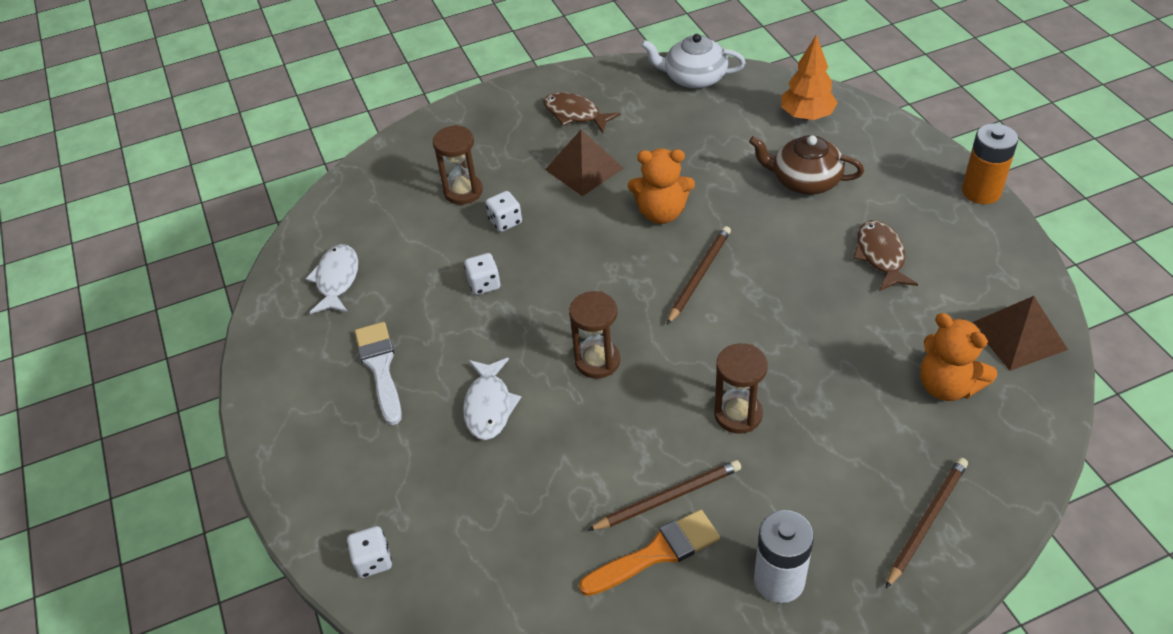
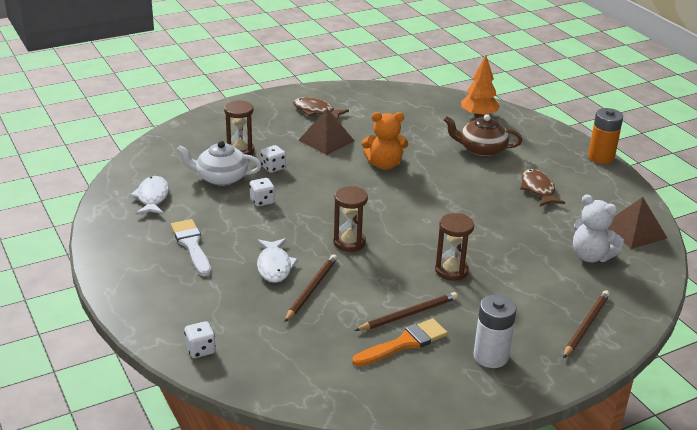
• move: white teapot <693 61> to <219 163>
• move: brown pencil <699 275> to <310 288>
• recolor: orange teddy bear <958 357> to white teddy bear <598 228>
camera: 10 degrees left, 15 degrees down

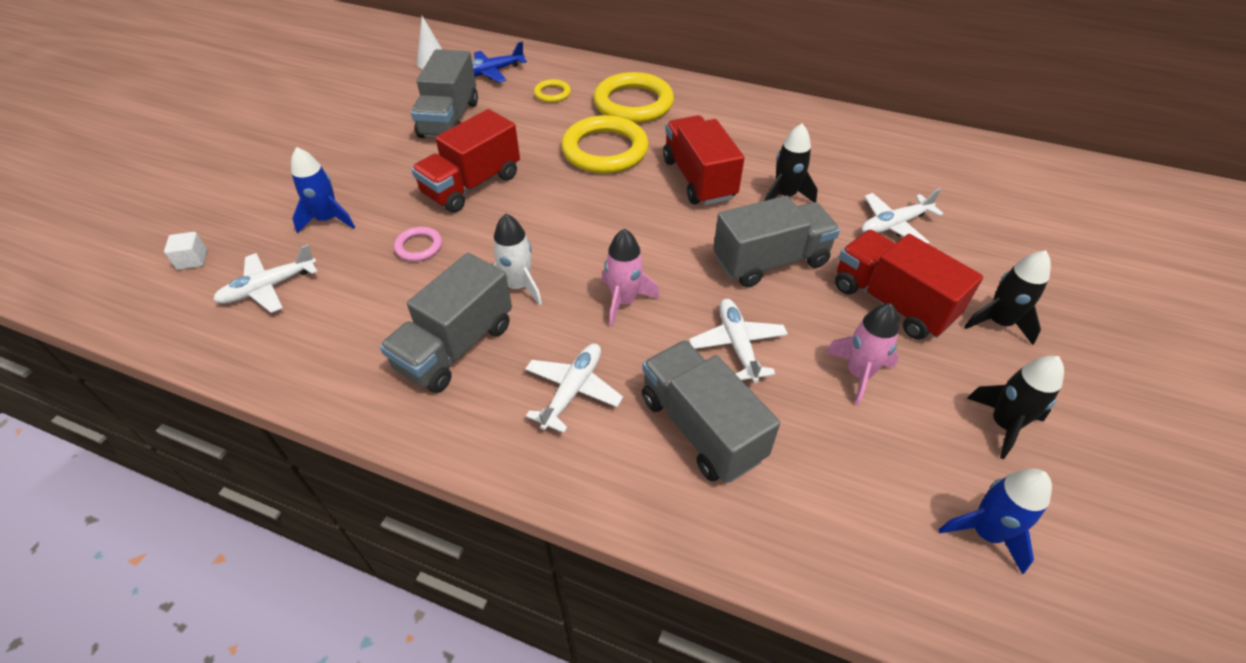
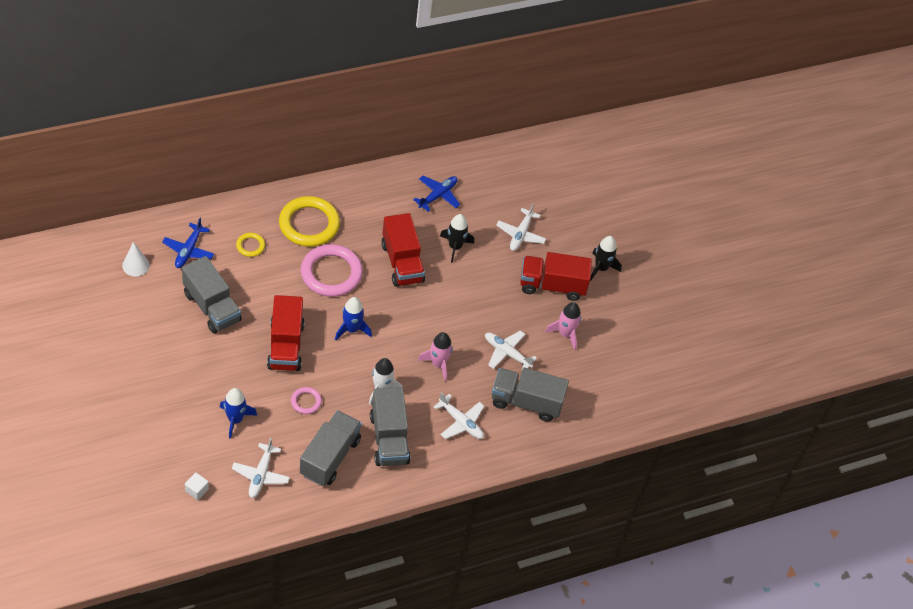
• rotate: white plane <574 388> = <459 415> 150 degrees clockwise
• recolor: yellow ring <605 144> to pink ring <332 270>
• rotate: red truck <703 160> = <403 250> 135 degrees counterclockwise
• move: grey truck <776 241> to <331 448>
• move: blue rocket <995 521> to <353 318>
• delete: black rocket <1015 407>
• insert: blue plane <436 194>
camera: 50 degrees left, 5 degrees up

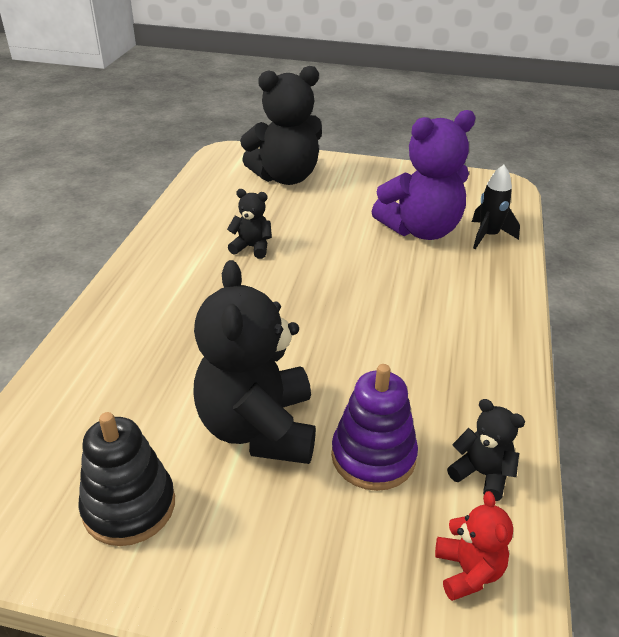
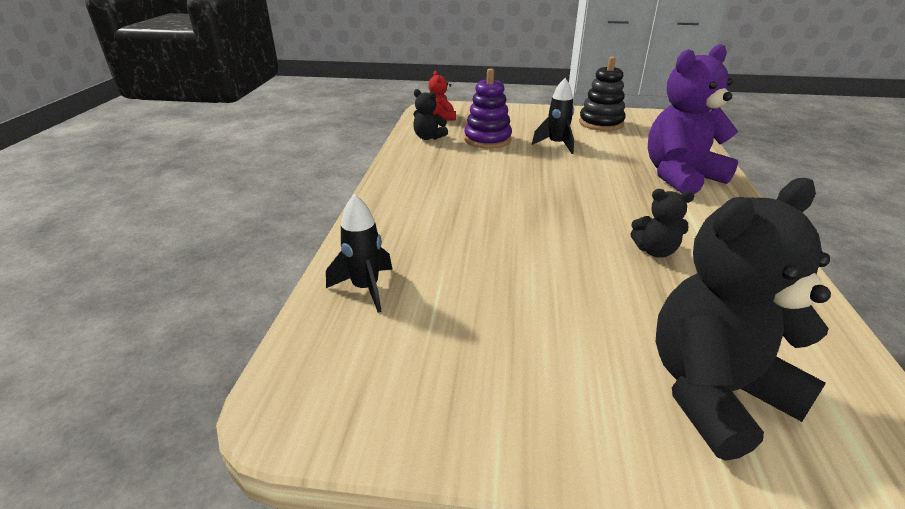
• replace: black teddy bear <254 362> to black rocket <553 116>
• move: purple teddy bear <423 175> to <693 119>
camera: 175 degrees right, 5 degrees down

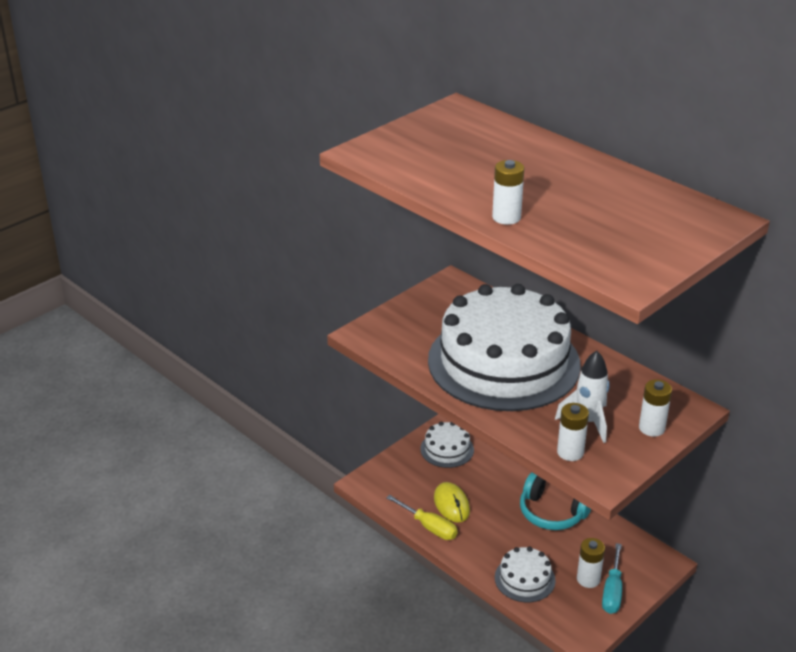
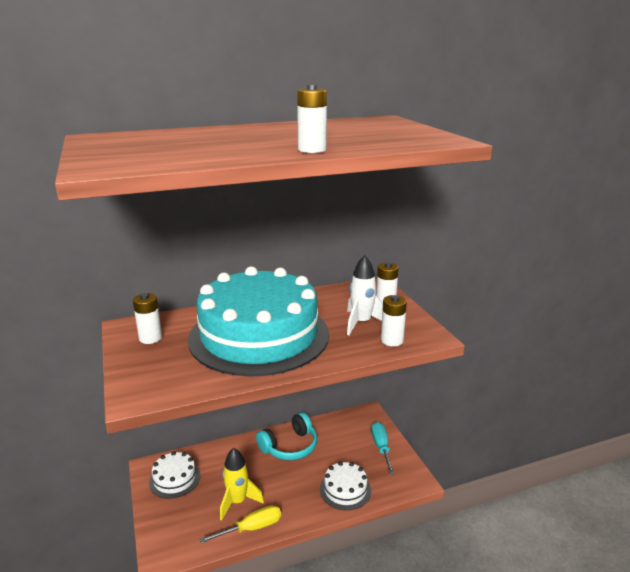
• recolor: white cake <504 347> to turquoise cake <258 321>
• replace: yellow mouse <452 502> to yellow rocket <242 484>
• move: white battery <591 563> to <147 318>
• rotate: turquoise screwdriver <612 578> = <383 448> 135 degrees counterclockwise
camera: 65 degrees left, 10 degrees down

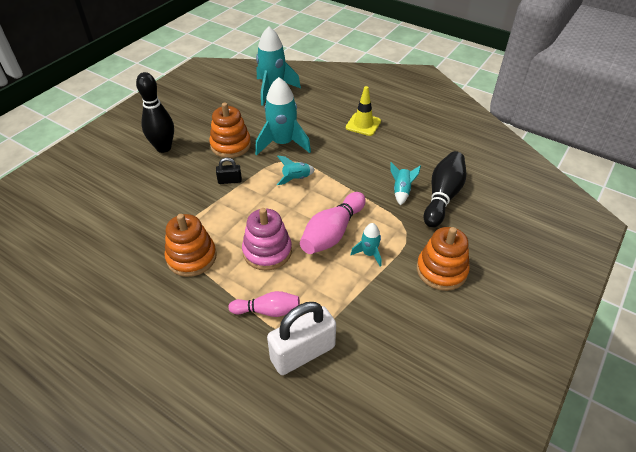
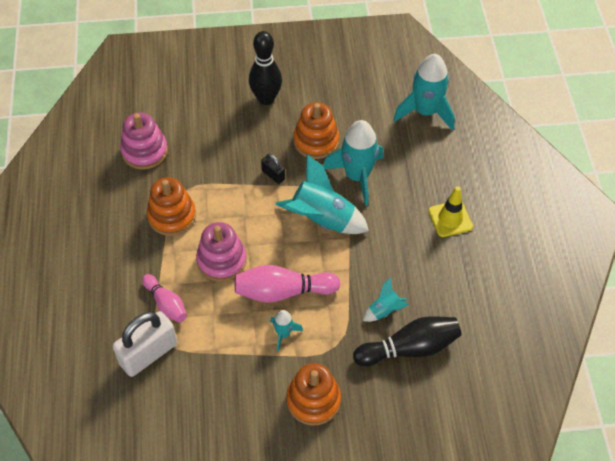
• rotate: white padlock <301 338> = <145 344> 60 degrees counterclockwise
• resize: turquoise rocket <296 170> = <322 194> x2.02
• insert: pink stacking toy <144 141>
camera: 50 degrees right, 10 degrees up

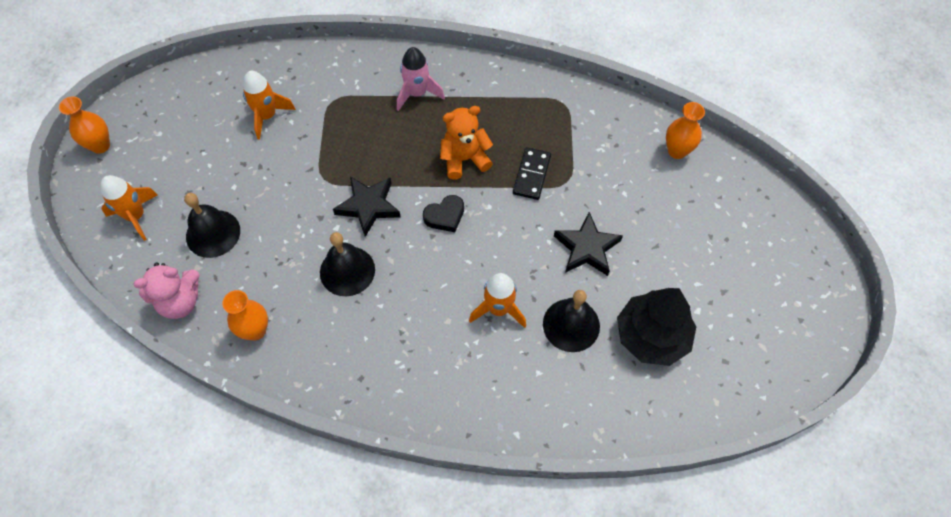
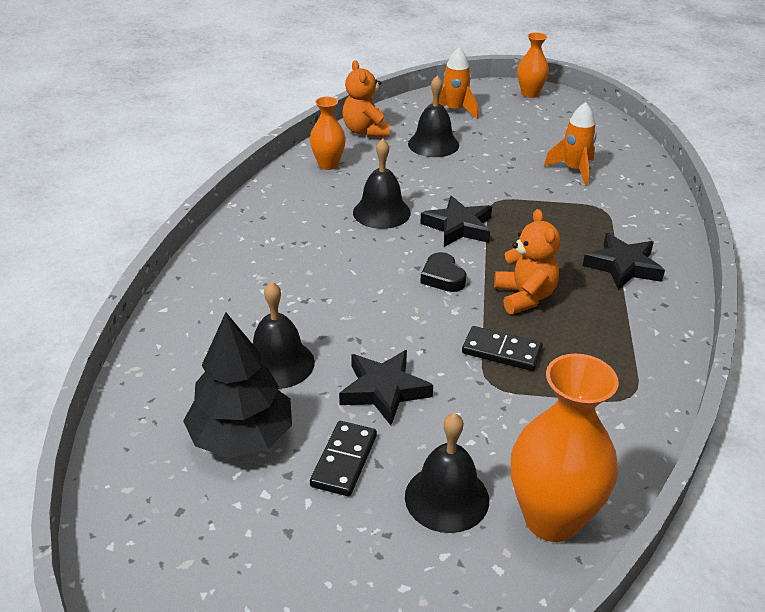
• recolor: pink teddy bear <167 290> to orange teddy bear <366 99>
• replace: pink rocket <421 79> to black star <624 261>
• delete: orange rocket <497 300>
• resize: orange vase <685 130> = <565 448> x1.75
• insert: black domino <343 458>
• insert: black bell <447 473>
camera: 95 degrees right, 25 degrees down

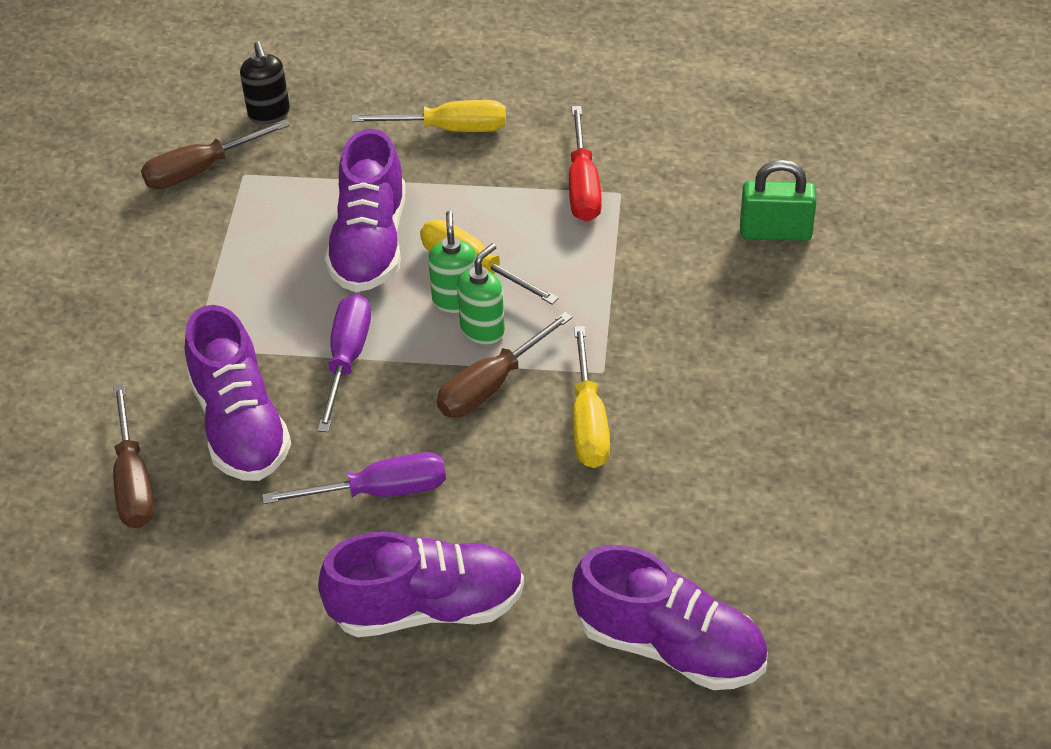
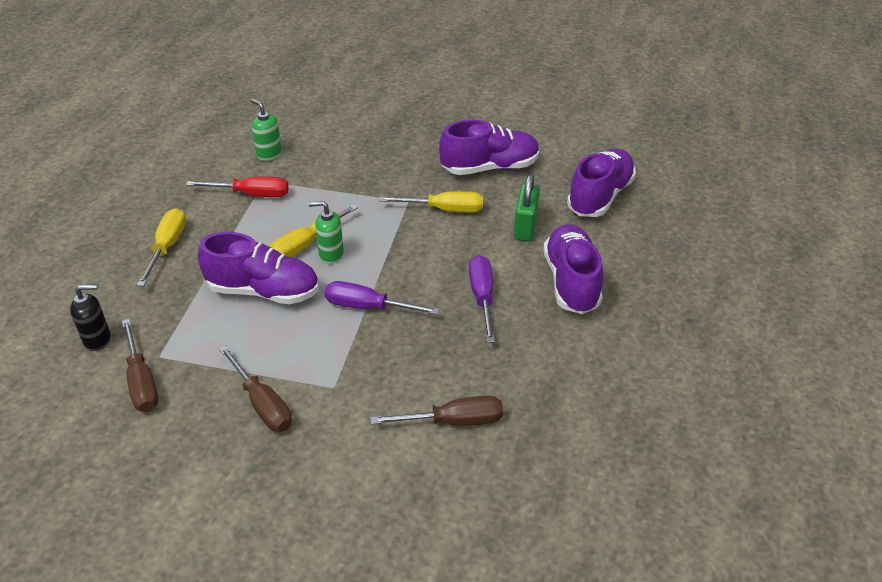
• move: purple shoe <238 393> to <489 147>
• move: brown screwdriver <504 364> to <255 388>
• move: green soap dispenser <481 293> to <266 130>
• move: green padlock <778 200> to <527 207>
camera: 85 degrees left, 5 degrees down

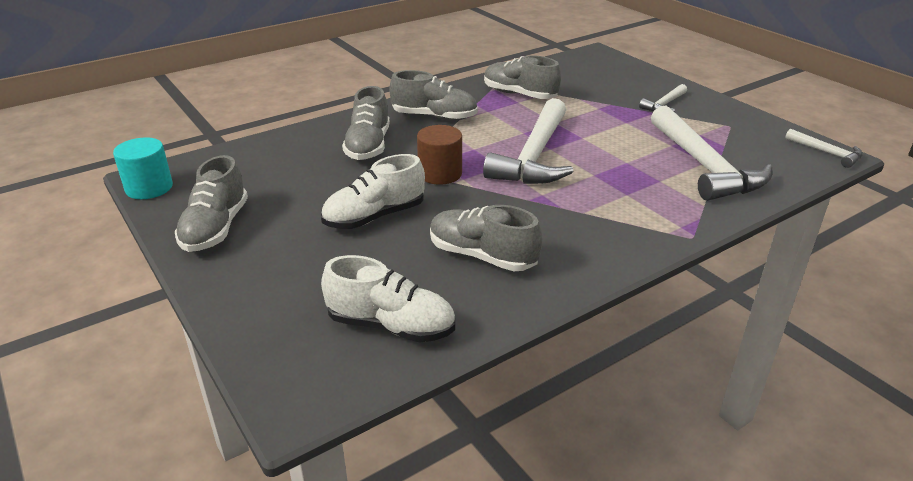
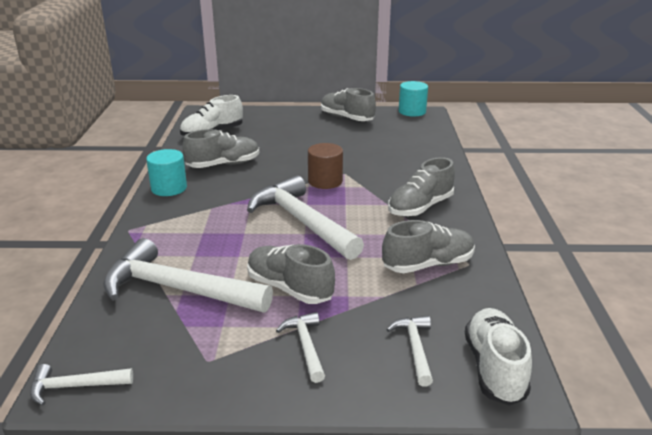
• move: white shoe <373 191> to <498 357>
• move: grey shoe <366 123> to <291 274>
• insert: turquoise cylinder <166 172>
• insert: white hammer <409 351>
camera: 125 degrees right, 5 degrees down

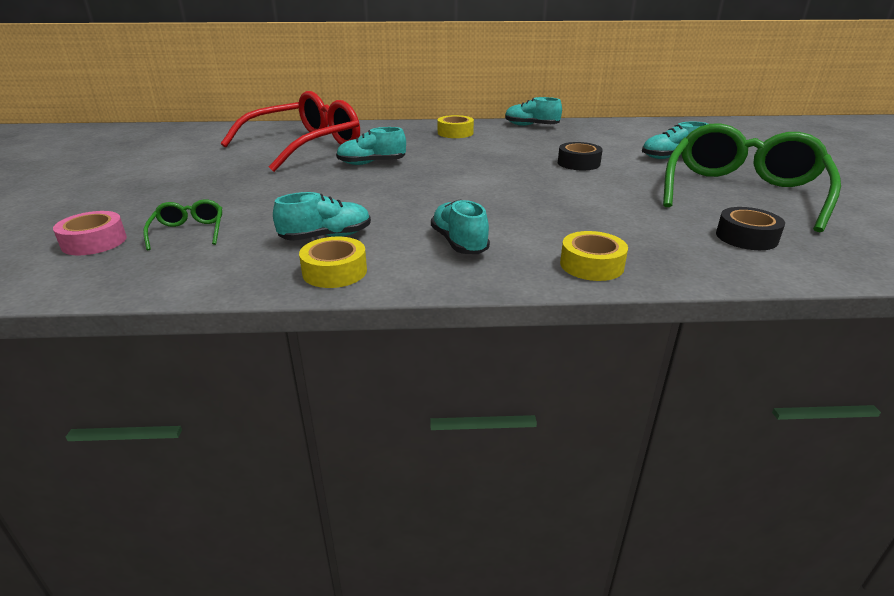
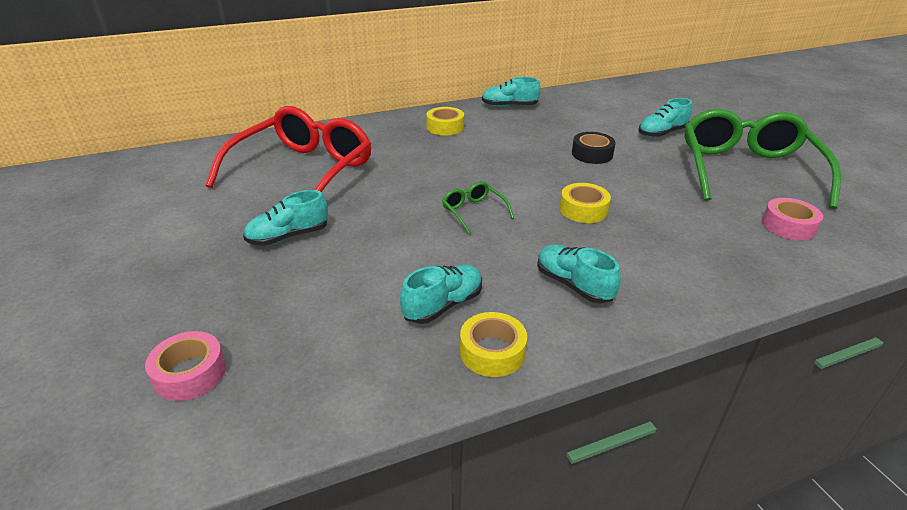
• move: green glasses <182 224> to <478 207>
• move: turquoise shoe <371 146> to <285 218>
• move: yellow tape <594 256> to <585 203>
• recolor: black tape <750 228> to pink tape <792 219>
camera: 20 degrees left, 5 degrees up

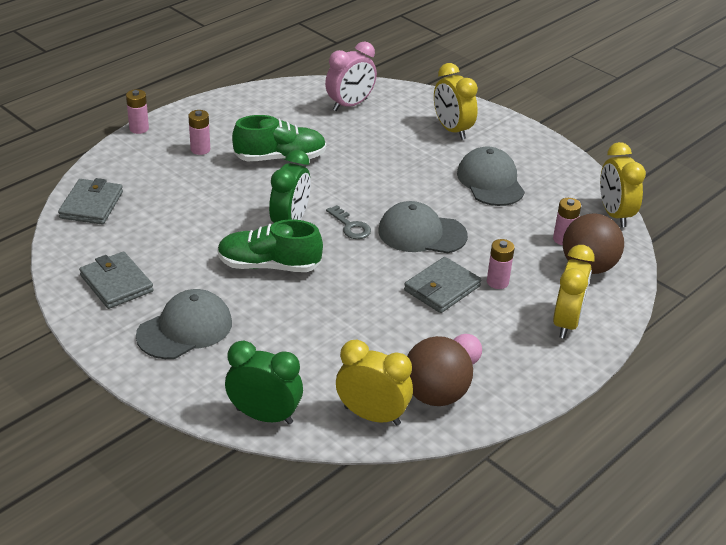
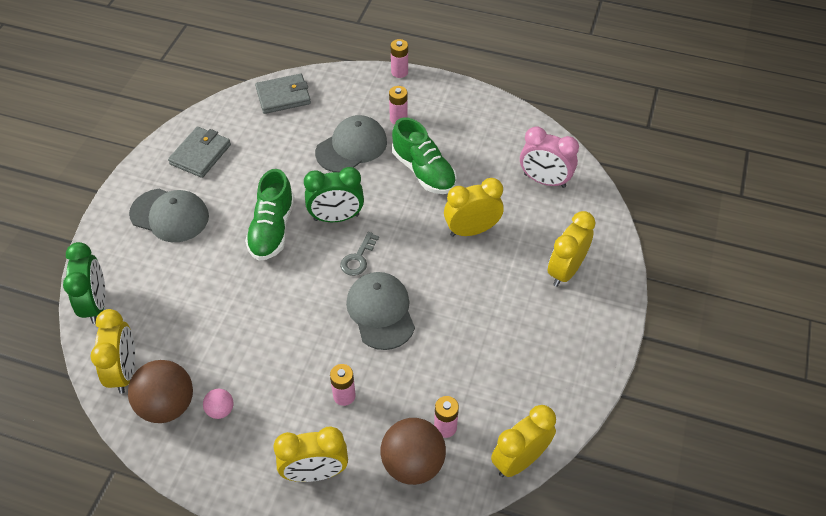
• rotate: green shoe <270 245> = <270 215> 150 degrees counterclockwise
• delete: grey wallet <442 285>
• move: grey cap <491 176> to <351 143>
• insert: yellow clock <474 207>
camera: 65 degrees right, 15 degrees up

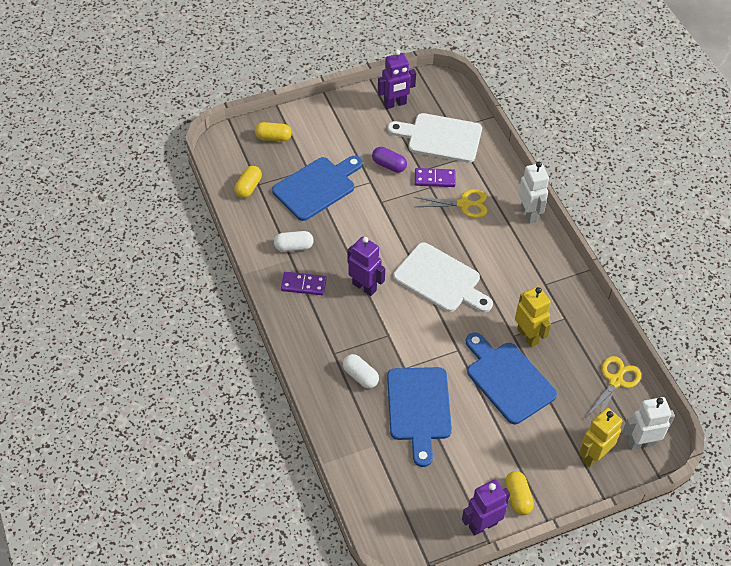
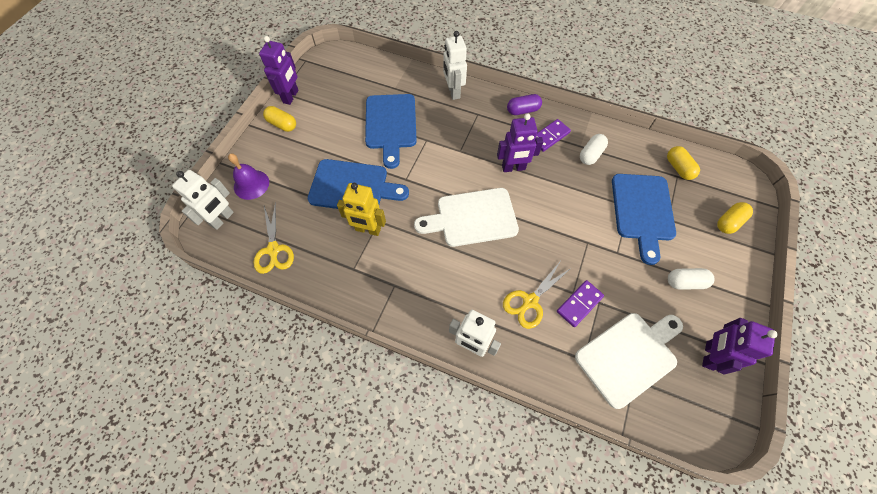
• move: white capsule <361 371> to <691 279>
• move: purple capsule <389 160> to <524 104>
• rotate: blue cutting board <419 417> = <391 131> 135 degrees counterclockwise
• replace: yellow robot <601 437> to purple bell <248 177>
• insert: white robot <455 65>
camera: 135 degrees right, 10 degrees up

